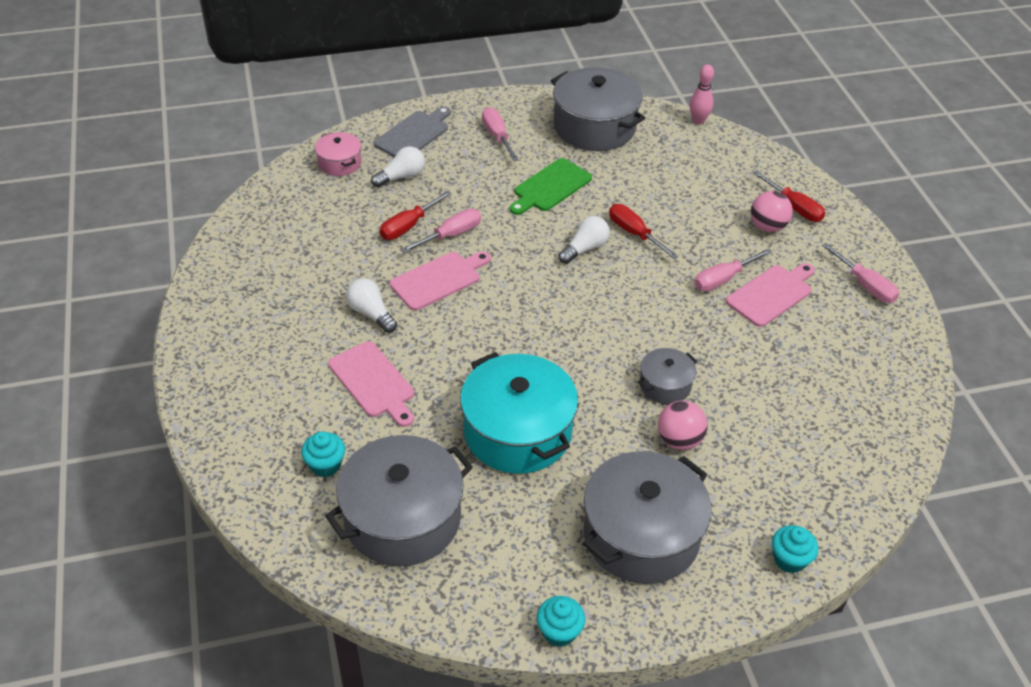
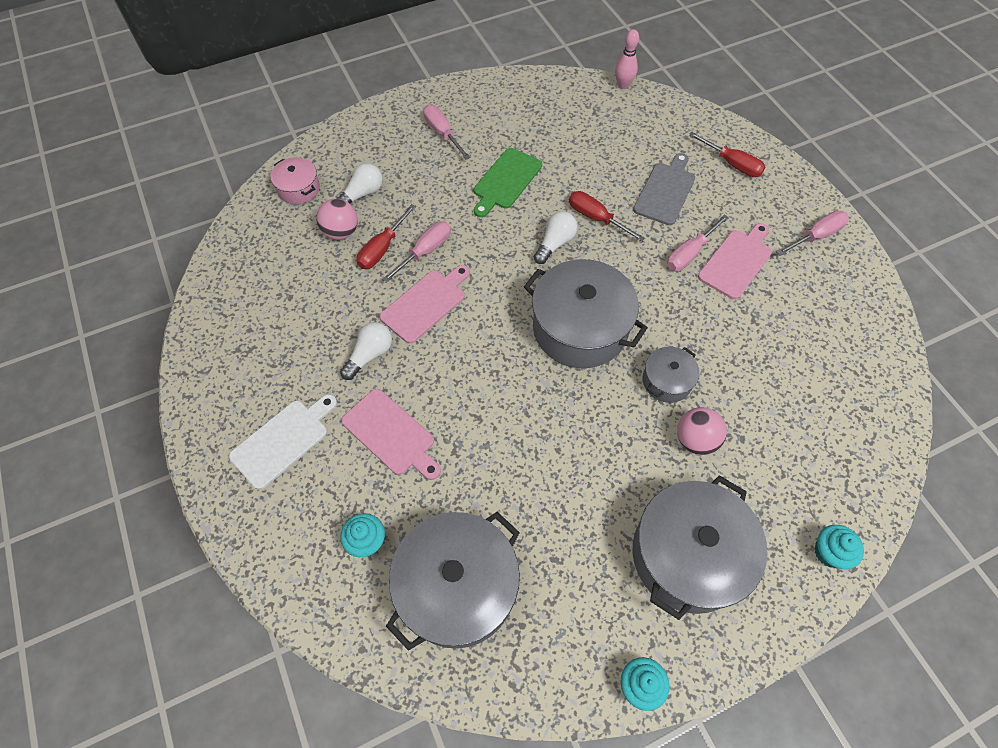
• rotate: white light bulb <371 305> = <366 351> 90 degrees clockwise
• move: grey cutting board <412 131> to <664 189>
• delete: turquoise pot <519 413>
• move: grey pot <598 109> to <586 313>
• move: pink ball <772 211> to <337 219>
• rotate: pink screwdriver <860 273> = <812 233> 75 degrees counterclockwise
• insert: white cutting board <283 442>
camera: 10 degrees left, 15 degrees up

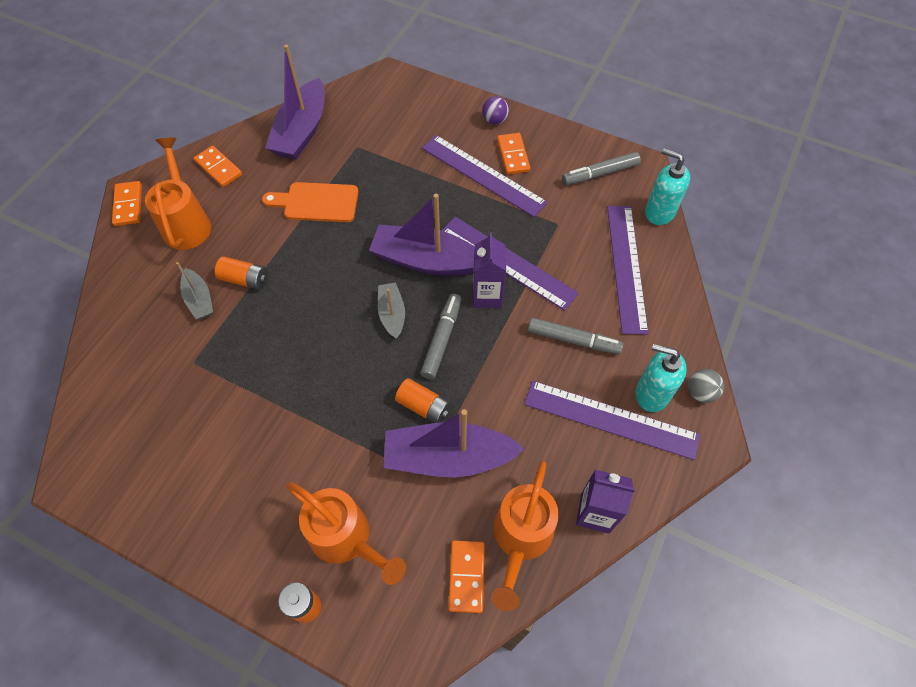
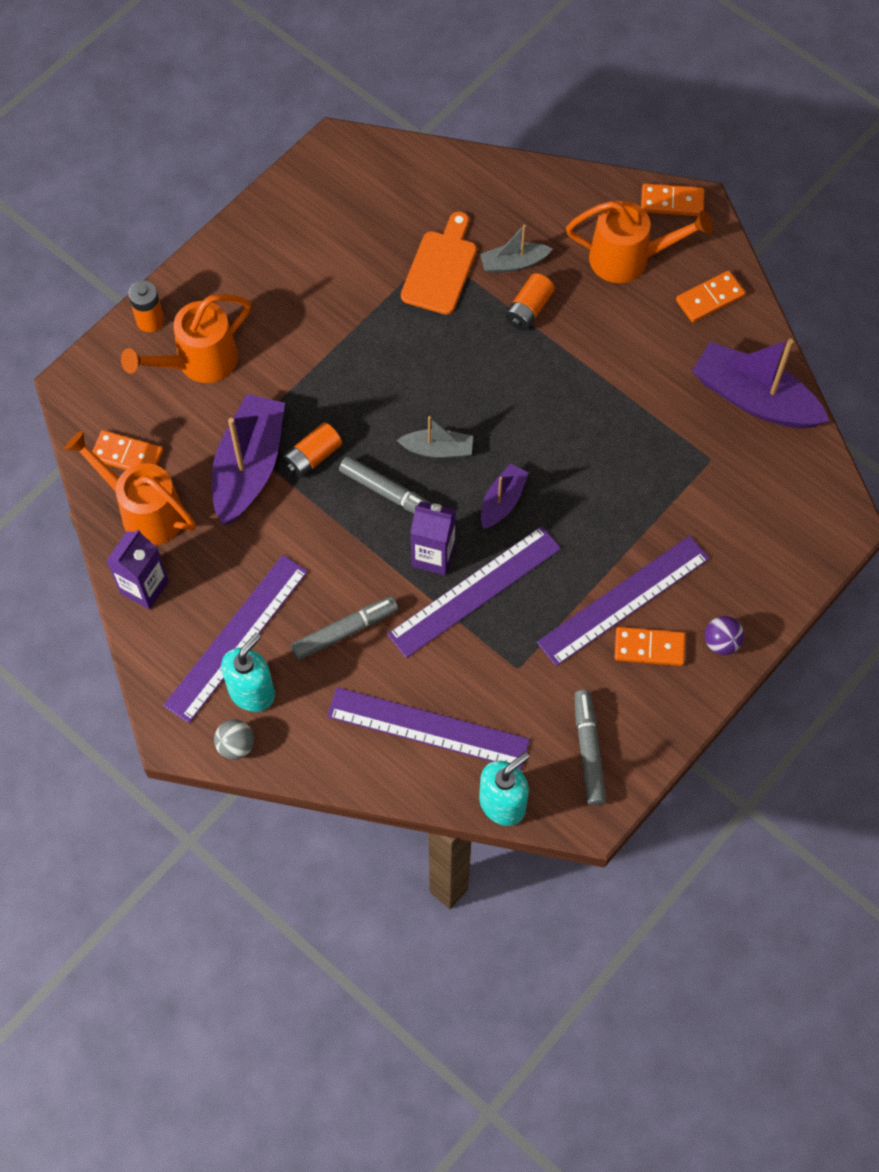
• move: orange cutting board <310 202> to <439 262>
• resize: purple boat <422 235> = <505 496> x0.52
• rotate: grey marker <576 336> = <344 628> 150 degrees counterclockwise
camera: 105 degrees right, 5 degrees up

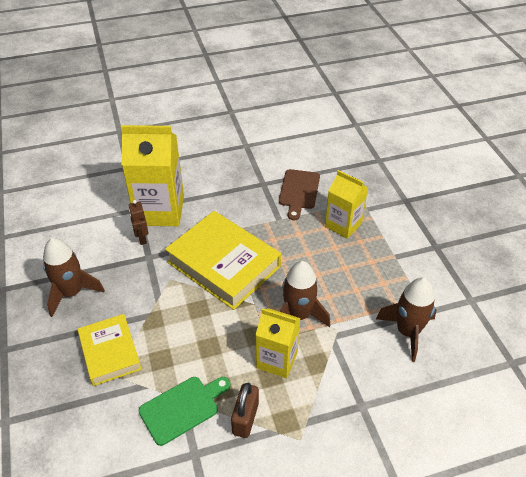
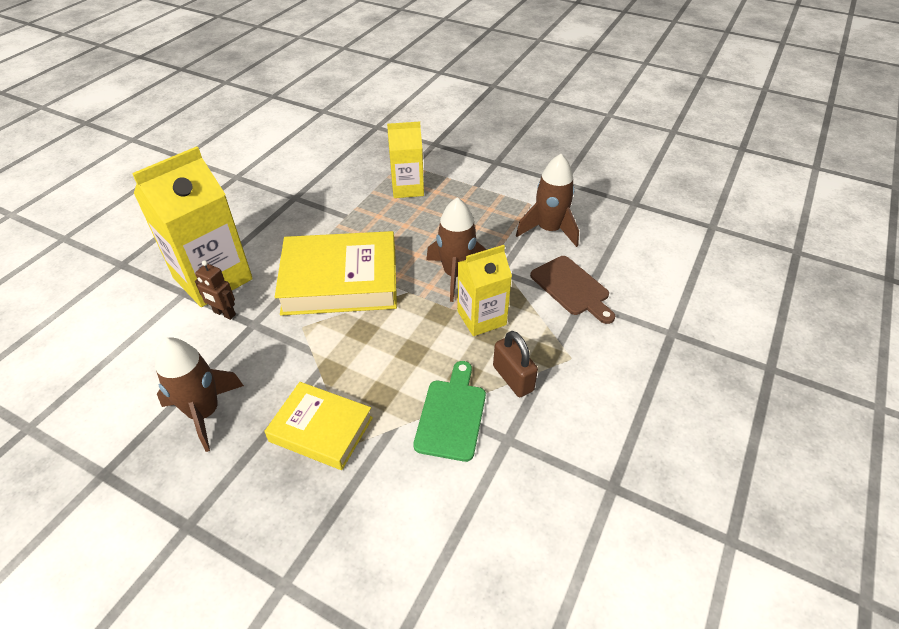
• move: brown cutting board <299 194> to <572 290>
camera: 45 degrees left, 0 degrees up

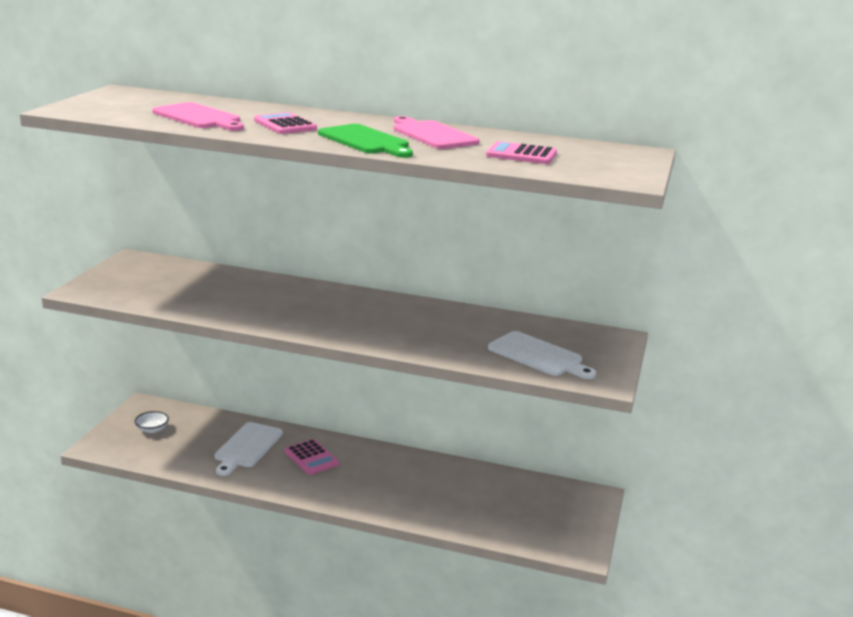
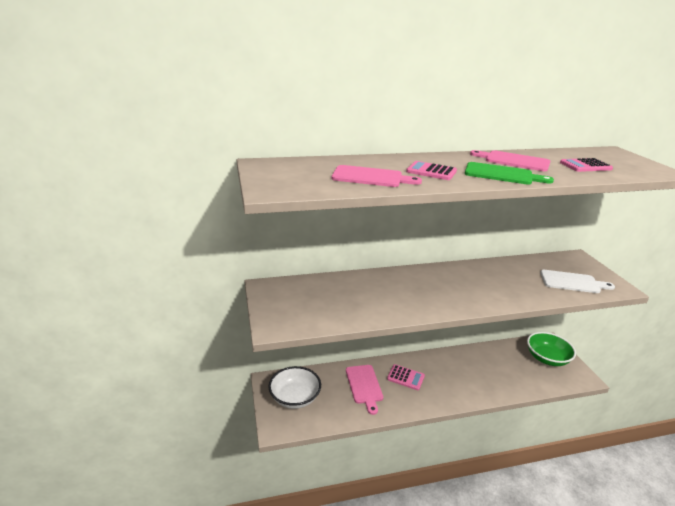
• resize: white bowl <152 422> = <294 387> x2.20
• recolor: white cutting board <249 449> to pink cutting board <364 390>
• insert: green bowl <551 349>
camera: 30 degrees left, 5 degrees up

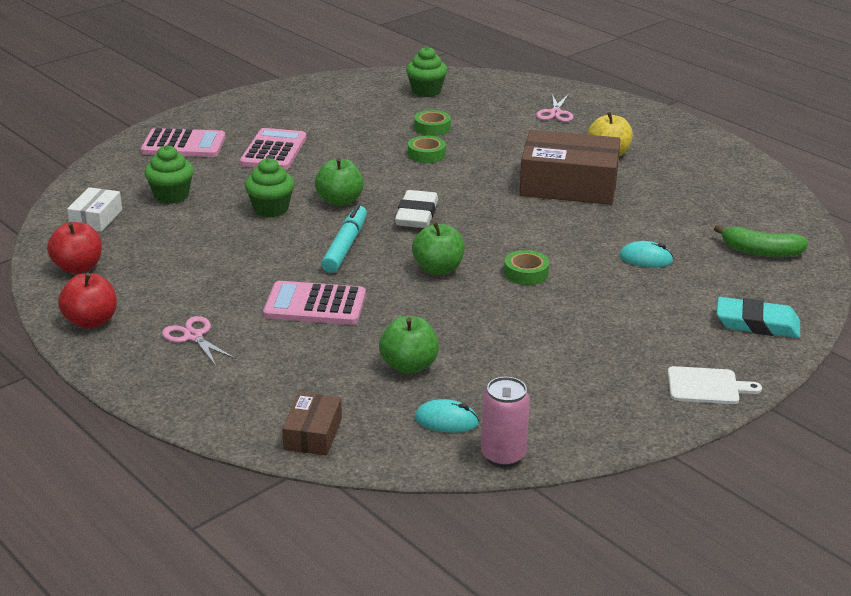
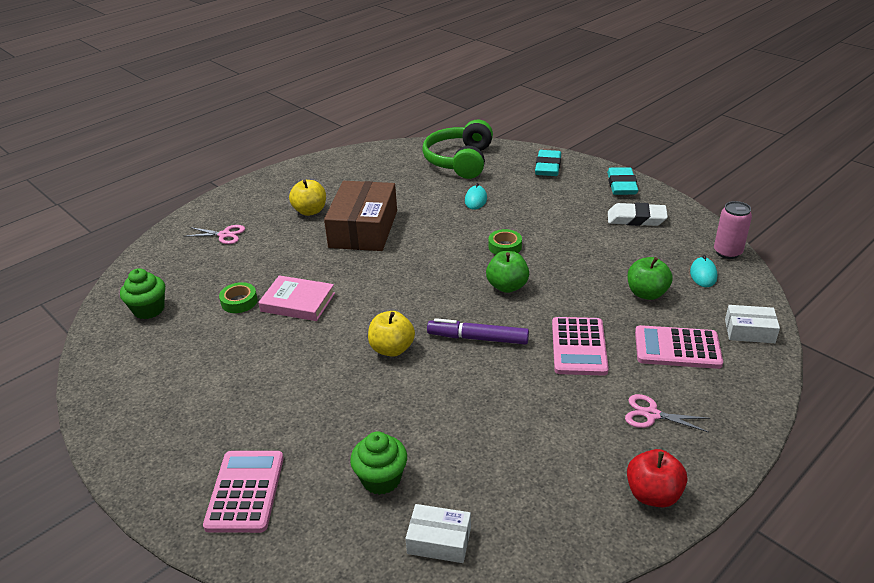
• delete: red apple <74 248>
• rotate: pink scissors <199 341> = <667 413> 60 degrees clockwise
• move: pink calculator <273 149> to <679 347>
• delete: green cupcake <270 187>
• recolor: brown box <312 424> to white box <752 324>
• recolor: green apple <339 182> to yellow apple <391 334>
• recolor: turquoise marker <344 238> to purple marker <478 331>
• move: white eraser <416 209> to <638 214>
• replace: green tape <427 149> to pink book <296 298>
• replace: white cutting board <714 385> to turquoise eraser <622 181>
• replace: green banana <761 241> to green headphones <457 149>
camera: 90 degrees left, 5 degrees up

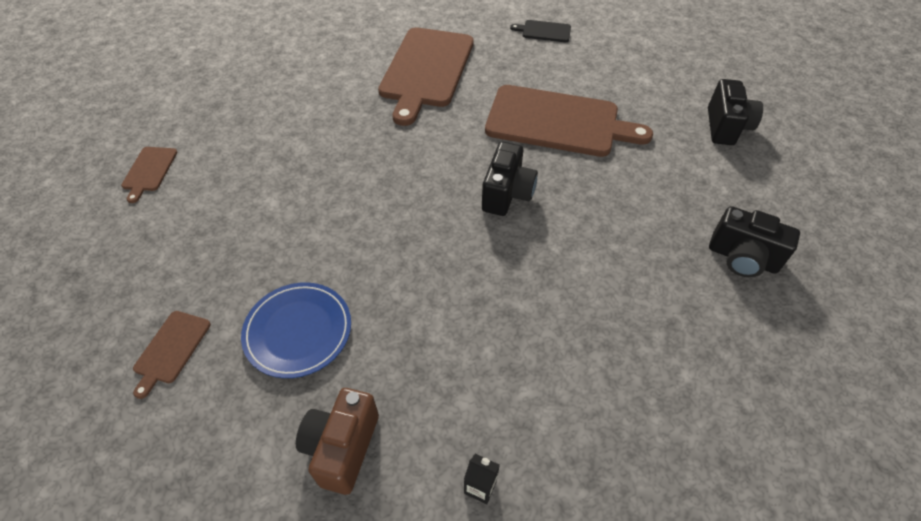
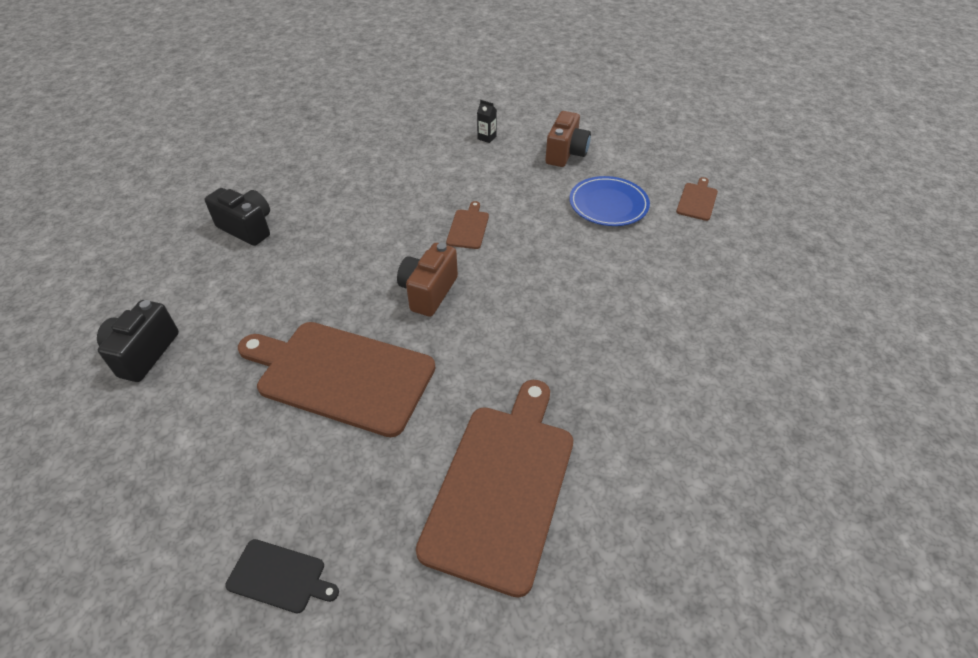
• move: brown cutting board <149 175> to <467 225>
• recolor: black camera <510 179> to brown camera <427 280>
camera: 175 degrees left, 5 degrees down

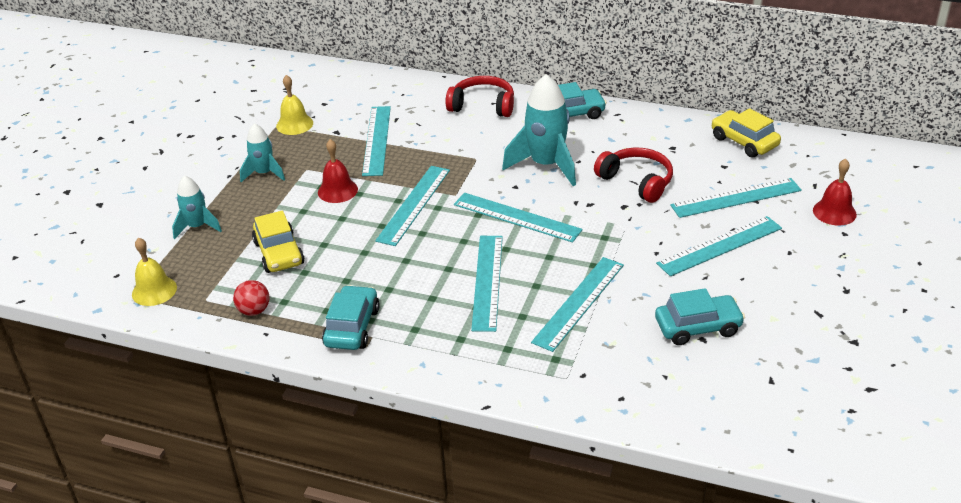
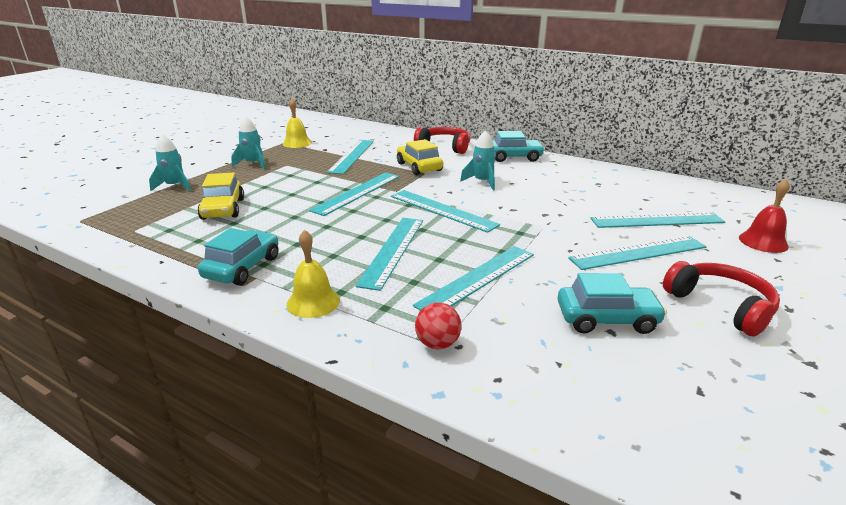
• move: yellow bell <154 271> to <313 274>
• move: red ball <251 298> to <438 326>
• delete: red bell <338 171>
• resize: turquoise rocket <539 130> = <478 160> x0.58
• move: red headphones <633 175> to <721 298>
• move: yellow car <746 132> to <420 157>
camera: 10 degrees right, 10 degrees down

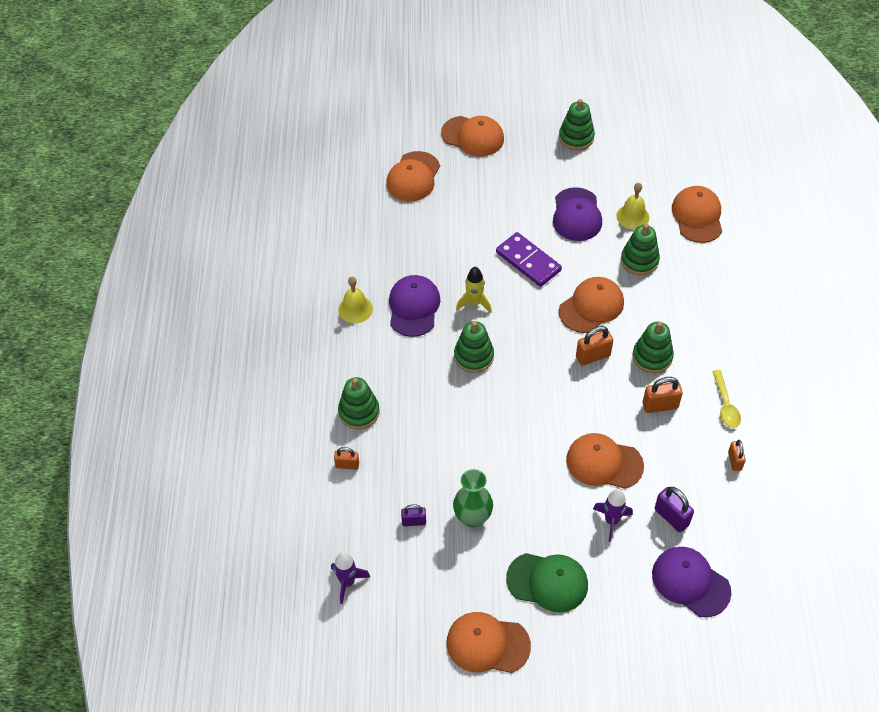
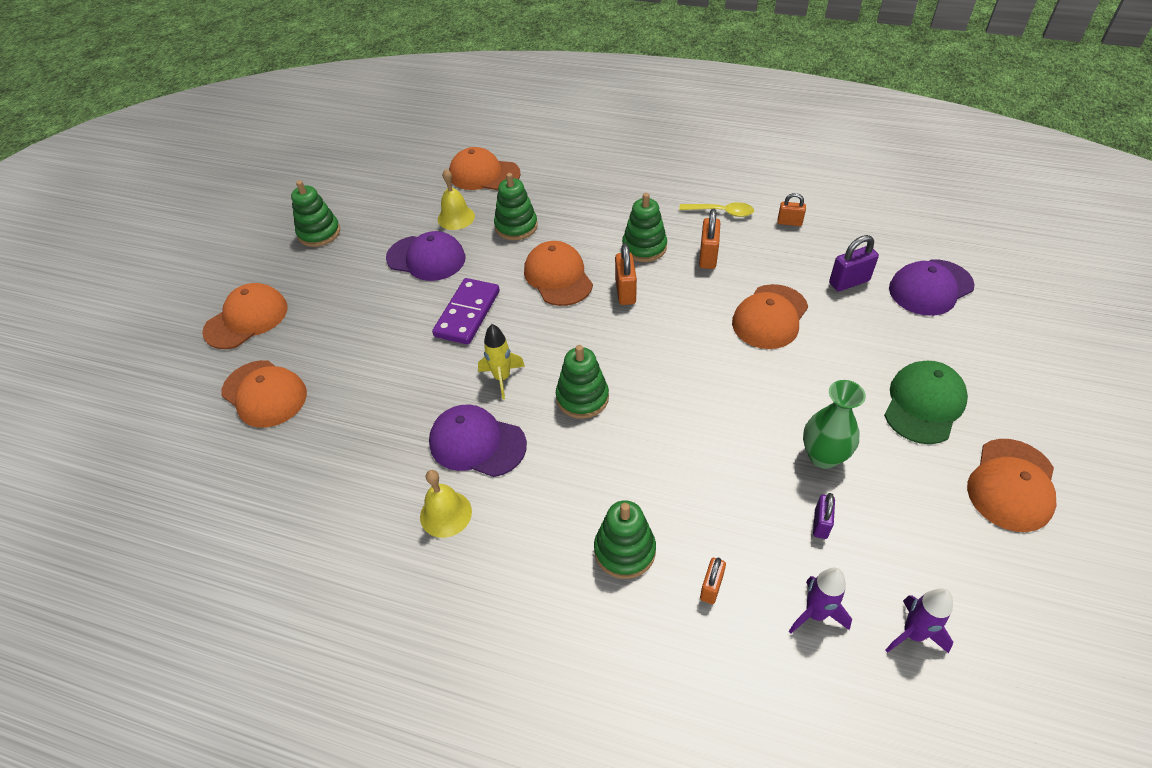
• rotate: purple domino <529 259> = <466 311> 45 degrees counterclockwise
• move: purple rocket <613 515> to <820 601>
camera: 70 degrees left, 5 degrees down

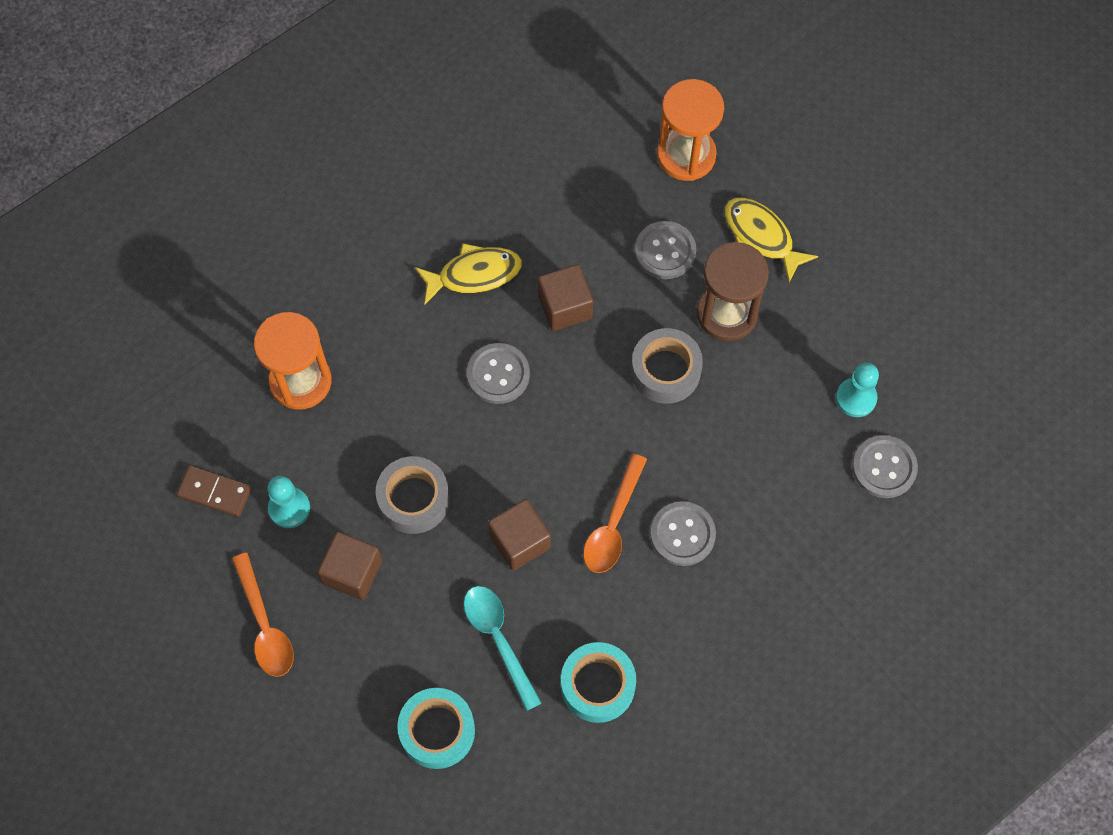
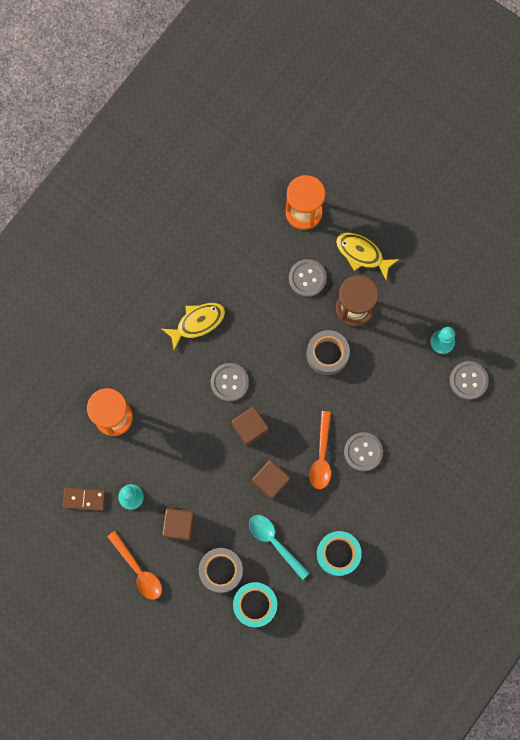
• move: grey tape <413 495> to <221 570>
• move: brown cube <565 297> to <250 426>
camera: 15 degrees left, 10 degrees up

